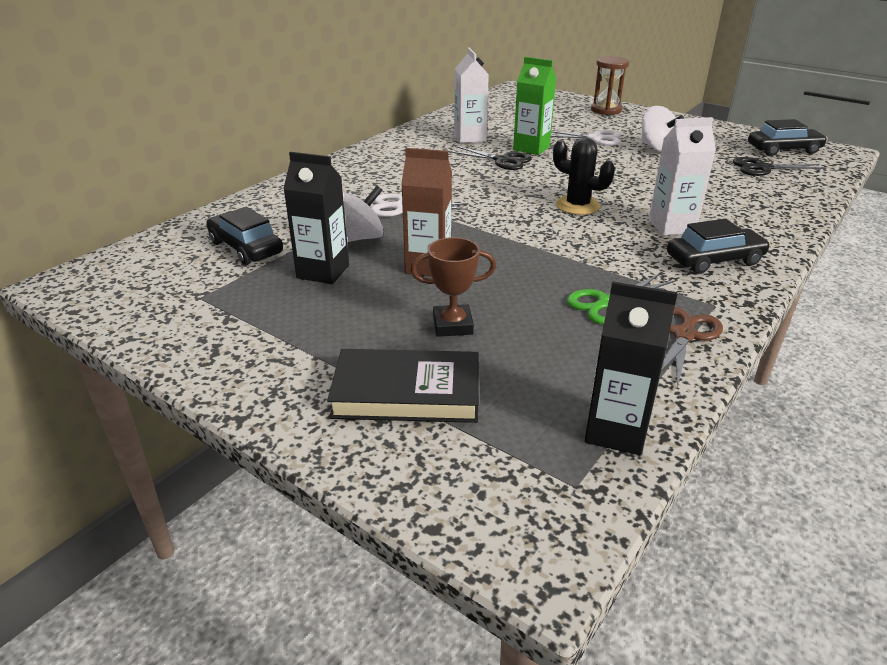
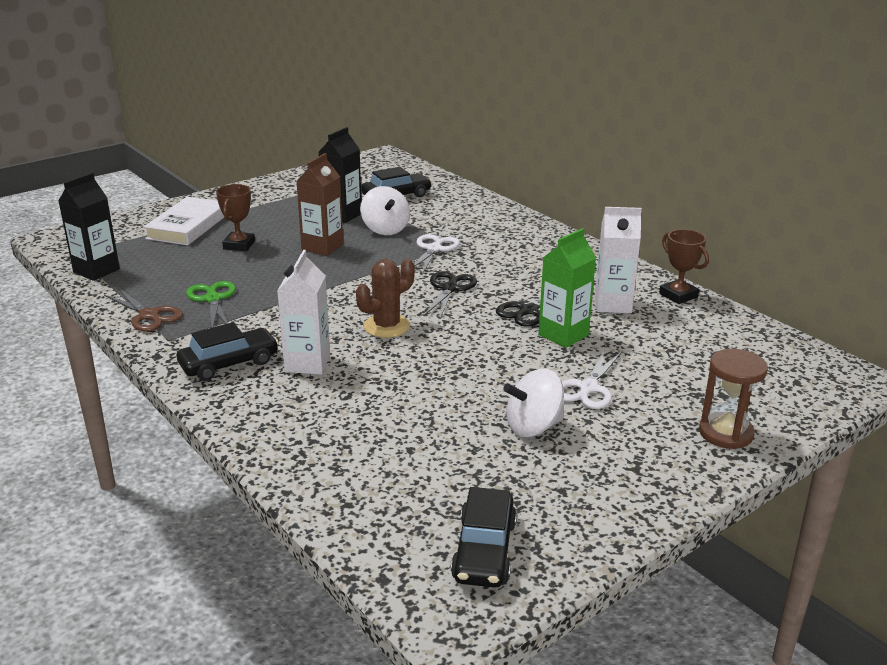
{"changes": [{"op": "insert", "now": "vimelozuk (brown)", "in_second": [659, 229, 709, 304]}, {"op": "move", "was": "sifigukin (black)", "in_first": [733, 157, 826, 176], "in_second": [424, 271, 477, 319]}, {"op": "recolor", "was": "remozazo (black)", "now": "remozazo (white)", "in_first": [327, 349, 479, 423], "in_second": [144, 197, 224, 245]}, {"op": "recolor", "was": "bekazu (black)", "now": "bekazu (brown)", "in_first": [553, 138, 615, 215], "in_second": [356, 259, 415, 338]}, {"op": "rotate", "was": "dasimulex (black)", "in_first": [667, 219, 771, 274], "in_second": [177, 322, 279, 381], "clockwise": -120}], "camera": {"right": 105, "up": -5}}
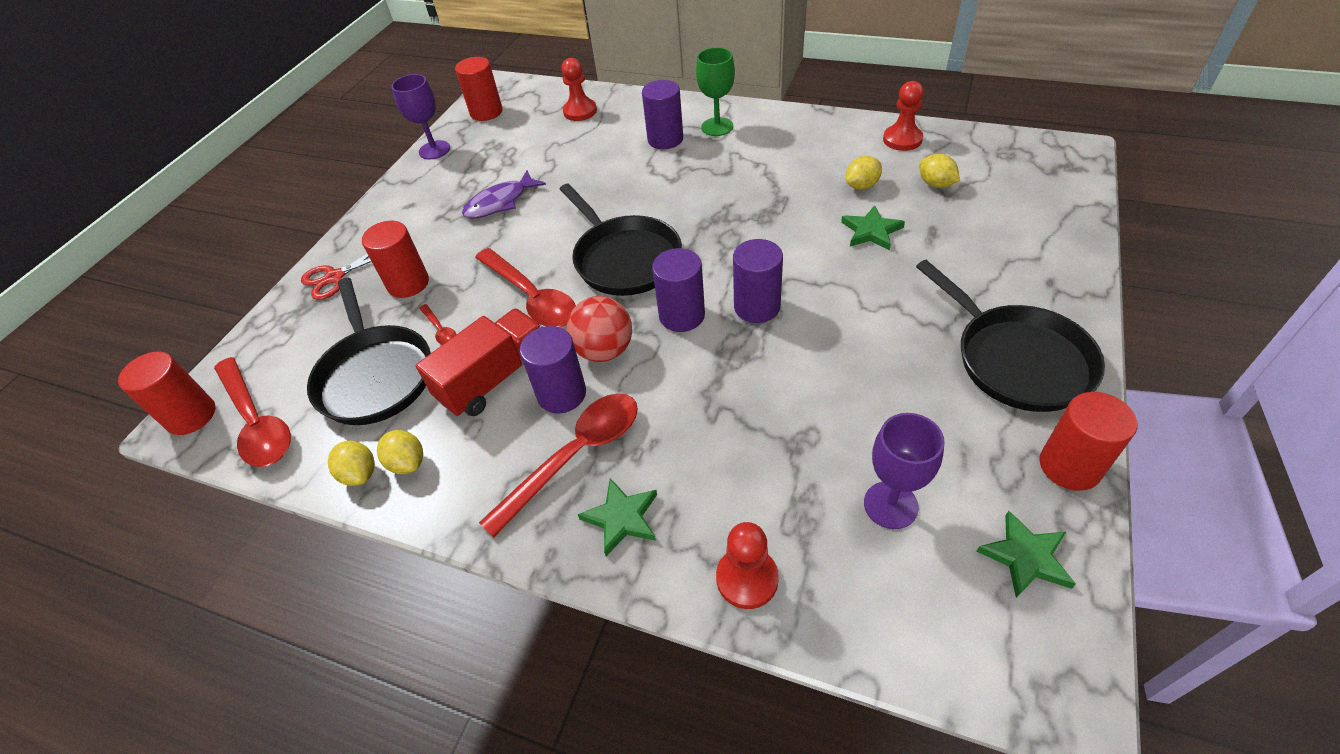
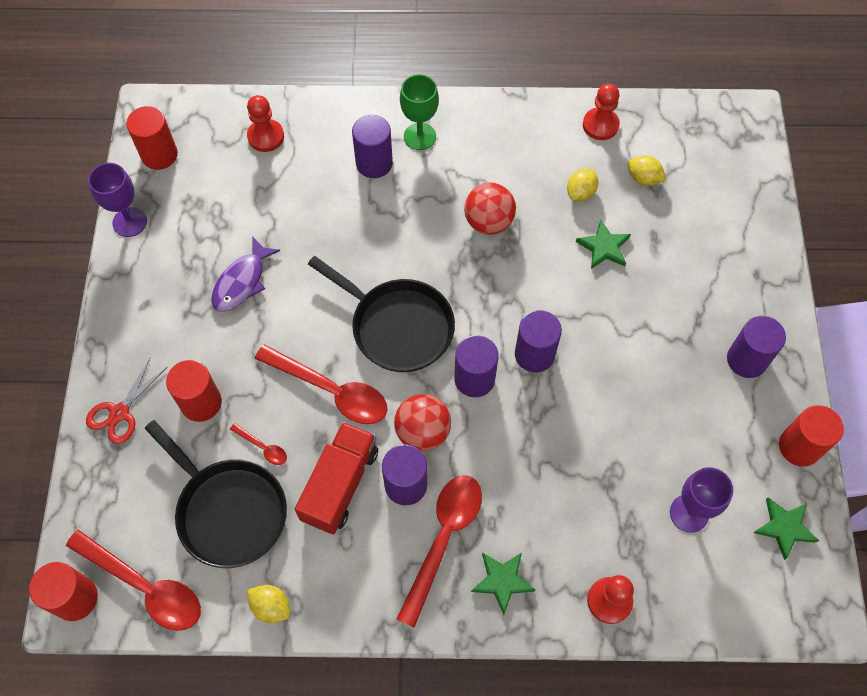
{"changes": [{"op": "delete", "was": "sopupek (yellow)", "in_first": [377, 430, 423, 474]}, {"op": "insert", "now": "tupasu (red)", "in_second": [464, 182, 516, 235]}, {"op": "replace", "was": "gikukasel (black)", "now": "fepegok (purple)", "in_first": [916, 260, 1105, 412], "in_second": [727, 316, 786, 378]}], "camera": {"right": -25, "up": 15}}
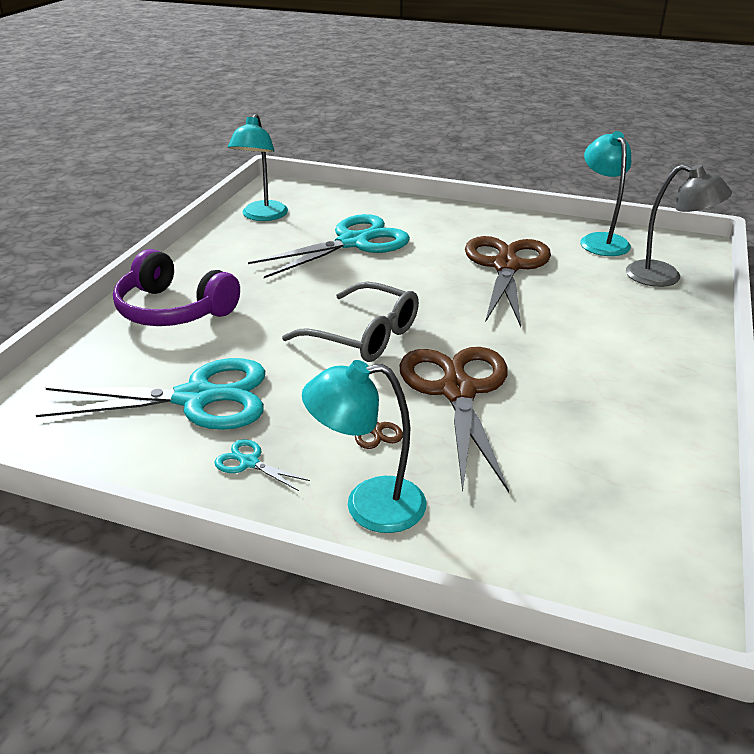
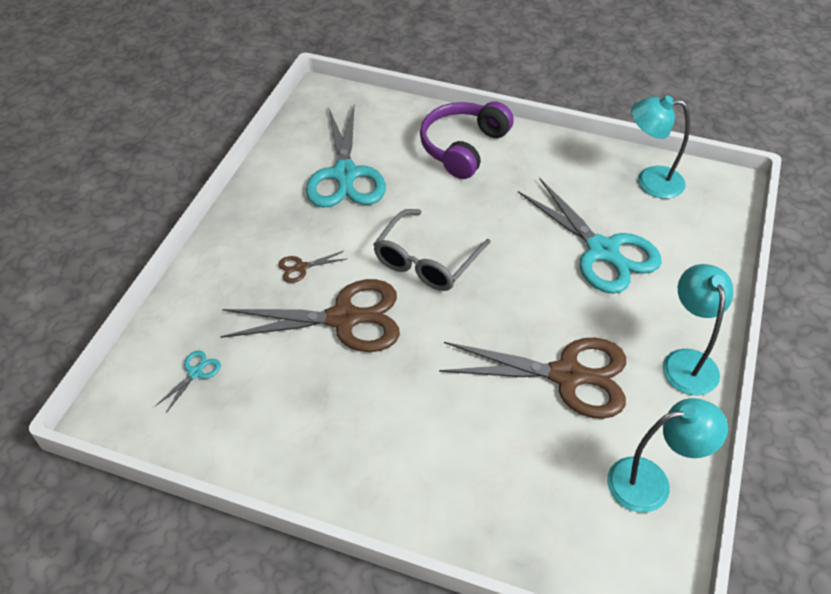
{"changes": [{"op": "delete", "was": "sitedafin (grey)", "in_first": [626, 164, 732, 287]}, {"op": "move", "was": "sifigukin (turquoise)", "in_first": [215, 439, 310, 491], "in_second": [155, 351, 221, 413]}, {"op": "move", "was": "sitedafin (turquoise)", "in_first": [302, 360, 426, 533], "in_second": [663, 264, 733, 395]}], "camera": {"right": 90, "up": 15}}
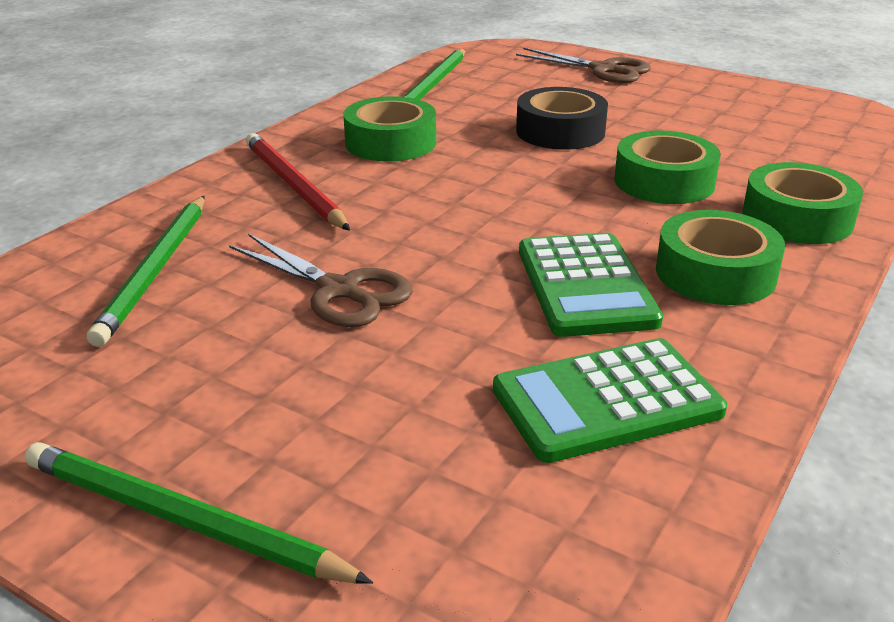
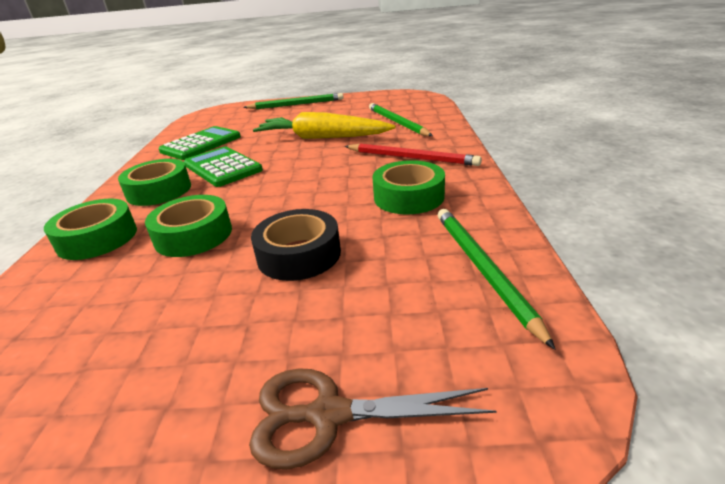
{"changes": [{"op": "replace", "was": "sifigukin (brown)", "now": "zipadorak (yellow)", "in_first": [229, 234, 413, 327], "in_second": [253, 112, 396, 139]}], "camera": {"right": 150, "up": 0}}
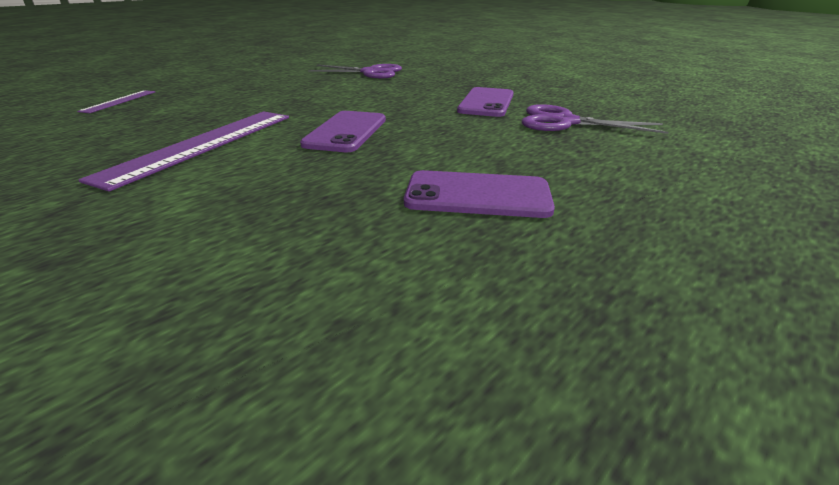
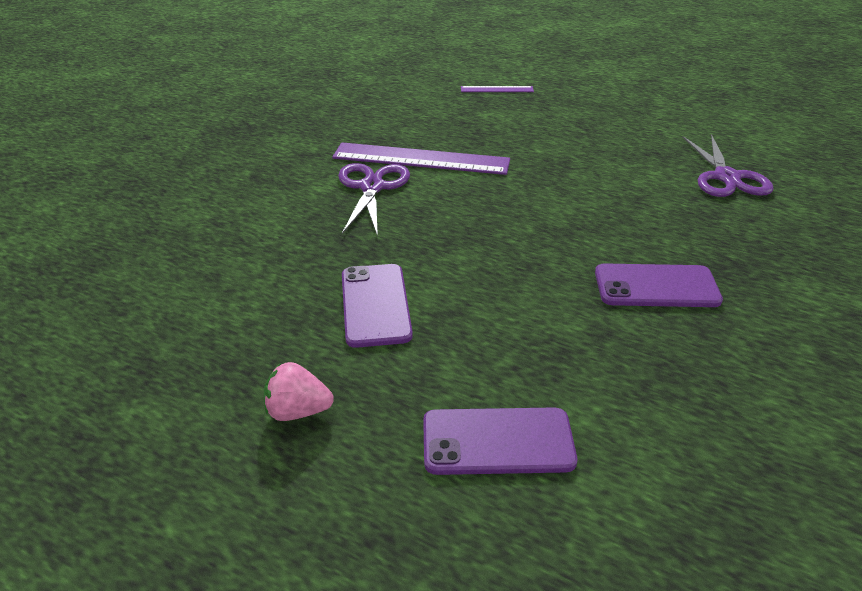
{"changes": [{"op": "insert", "now": "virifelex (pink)", "in_second": [264, 362, 334, 421]}, {"op": "move", "was": "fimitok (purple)", "in_first": [300, 111, 386, 152], "in_second": [423, 407, 577, 475]}, {"op": "move", "was": "sifigukin (purple)", "in_first": [522, 104, 669, 134], "in_second": [338, 163, 410, 237]}], "camera": {"right": 75, "up": 5}}
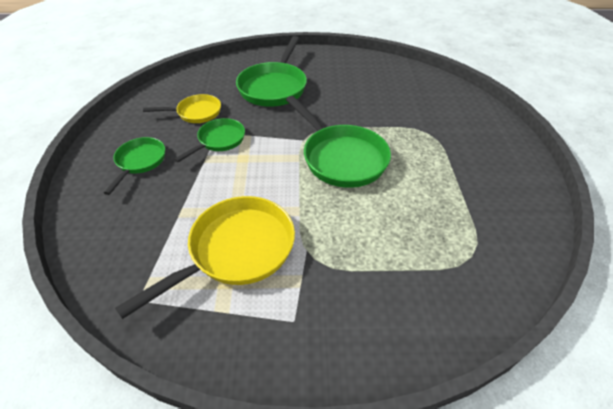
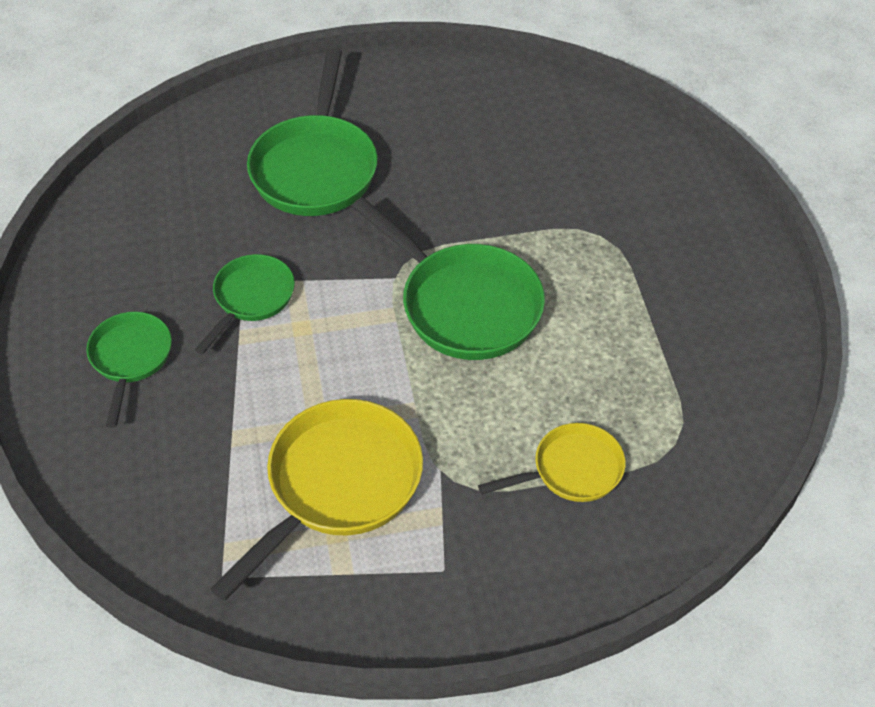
{"changes": [{"op": "move", "was": "gikukasel (yellow)", "in_first": [143, 94, 221, 123], "in_second": [478, 423, 626, 502]}], "camera": {"right": -10, "up": 5}}
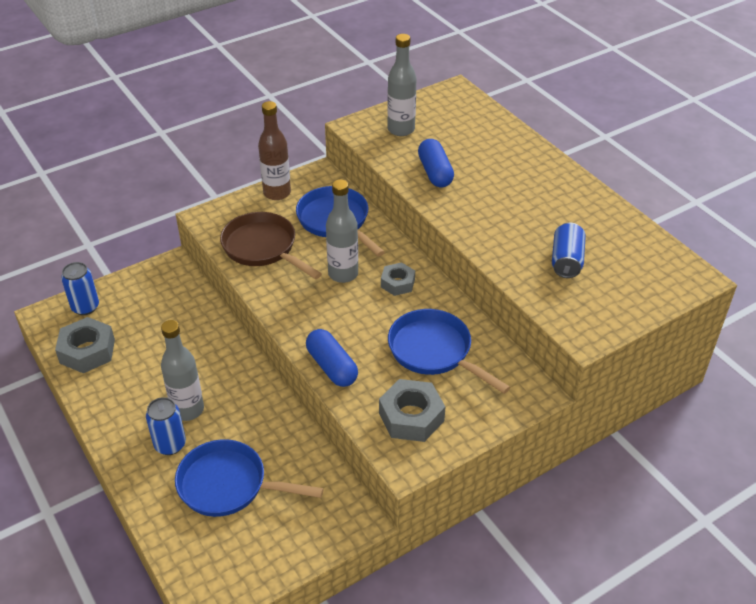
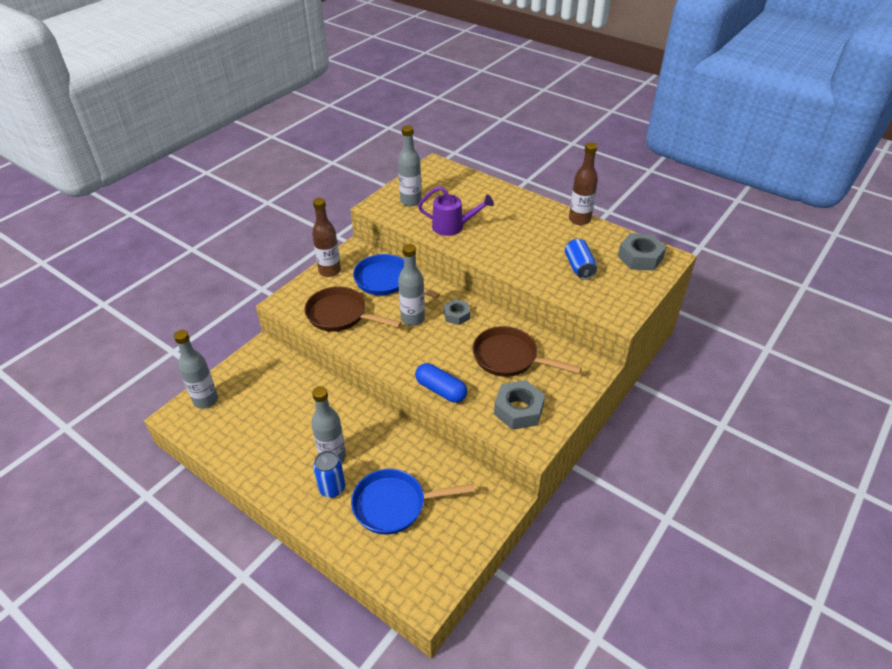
{"changes": [{"op": "insert", "now": "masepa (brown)", "in_second": [569, 142, 598, 225]}, {"op": "move", "was": "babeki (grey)", "in_first": [55, 317, 115, 373], "in_second": [618, 233, 666, 271]}, {"op": "replace", "was": "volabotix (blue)", "now": "masepa (grey)", "in_first": [61, 262, 99, 315], "in_second": [174, 330, 218, 409]}, {"op": "replace", "was": "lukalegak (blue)", "now": "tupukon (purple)", "in_first": [418, 139, 454, 187], "in_second": [418, 186, 494, 236]}, {"op": "recolor", "was": "gikukasel (blue)", "now": "gikukasel (brown)", "in_first": [388, 309, 511, 394], "in_second": [473, 326, 582, 377]}], "camera": {"right": -20, "up": 0}}
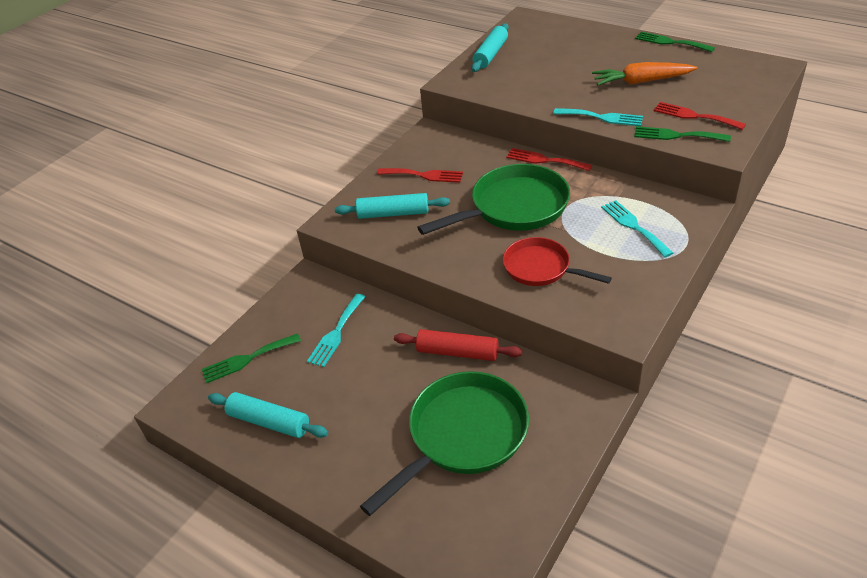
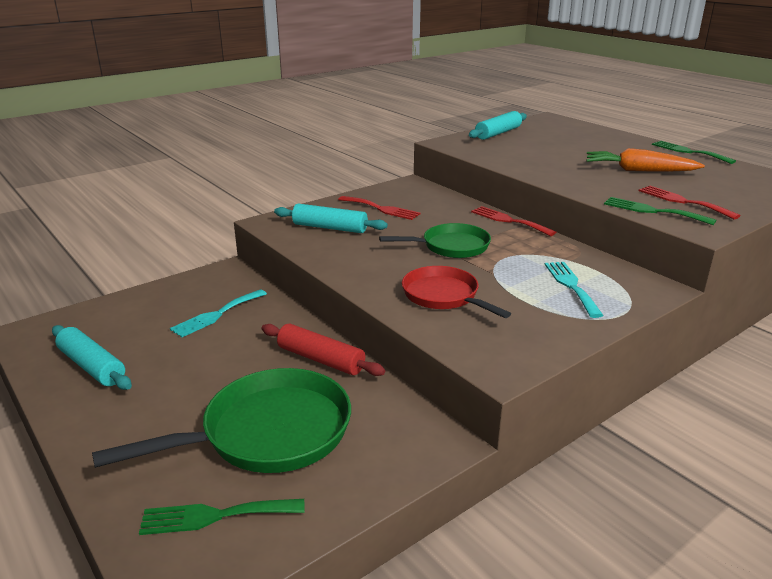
{"changes": [{"op": "delete", "was": "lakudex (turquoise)", "in_first": [553, 108, 643, 126]}, {"op": "move", "was": "lakudex (green)", "in_first": [201, 333, 301, 383], "in_second": [139, 499, 304, 535]}, {"op": "resize", "was": "gikukasel (green)", "in_first": [417, 164, 570, 235], "in_second": [379, 223, 491, 258], "ratio": 0.63}], "camera": {"right": 15, "up": -15}}
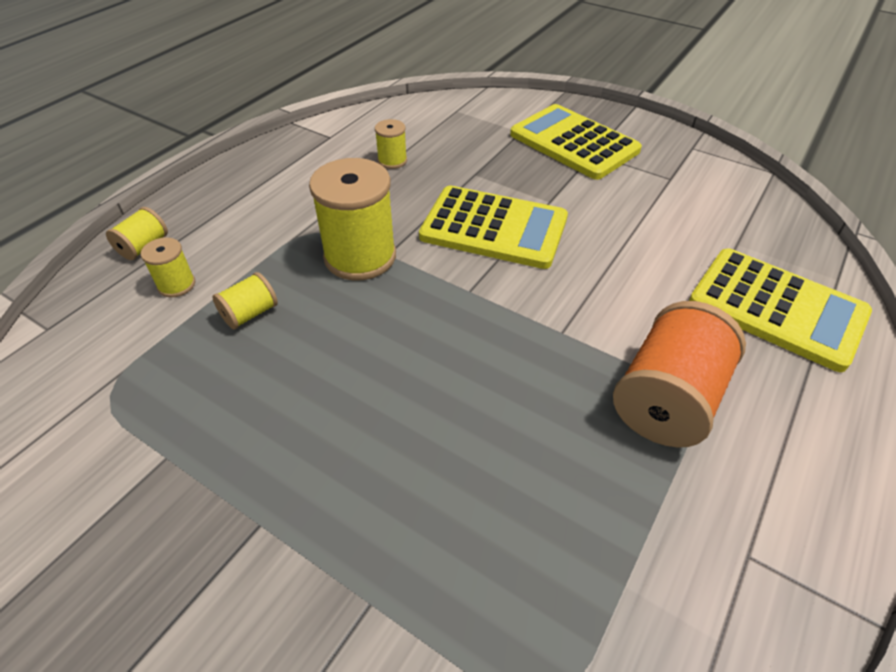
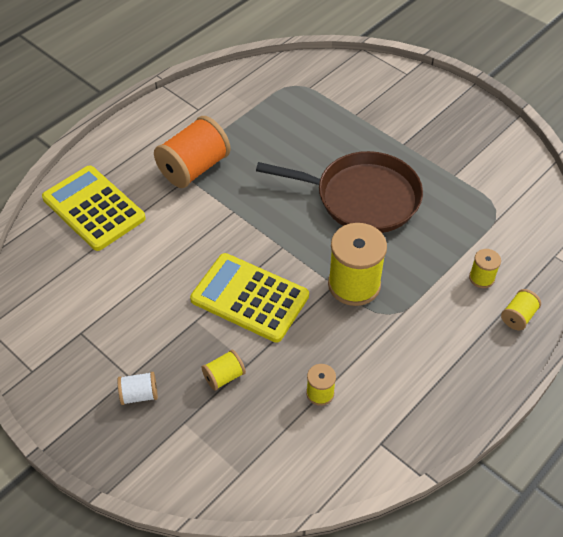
{"changes": [{"op": "insert", "now": "gikukasel (brown)", "in_second": [256, 151, 423, 233]}, {"op": "move", "was": "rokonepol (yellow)", "in_first": [212, 272, 278, 329], "in_second": [201, 350, 246, 391]}, {"op": "replace", "was": "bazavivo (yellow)", "now": "rokonepol (white)", "in_first": [510, 104, 642, 180], "in_second": [117, 372, 158, 405]}], "camera": {"right": -170, "up": 5}}
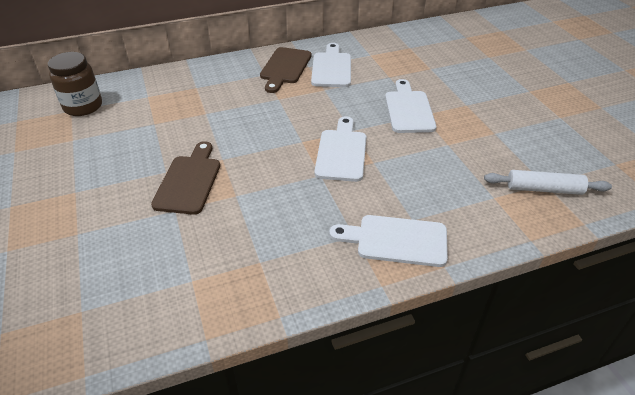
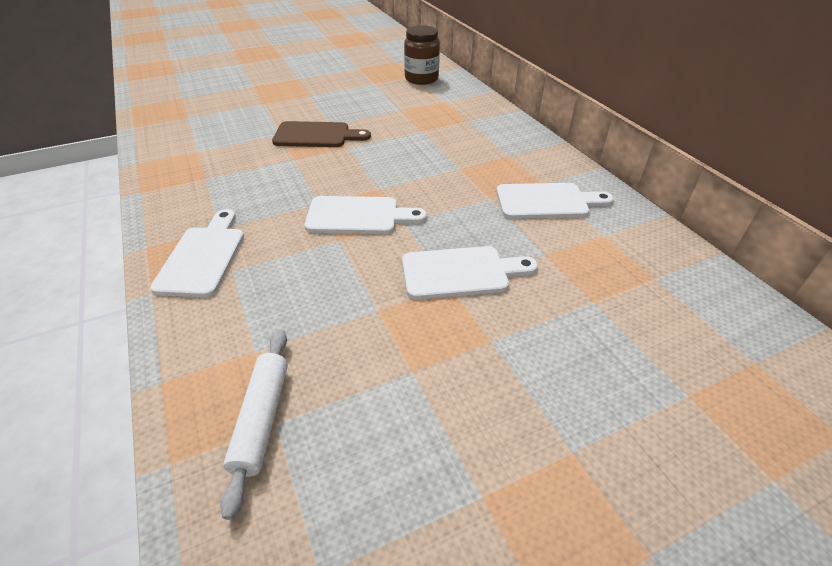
{"changes": [{"op": "delete", "was": "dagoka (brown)", "in_first": [260, 47, 312, 93]}], "camera": {"right": 85, "up": 0}}
